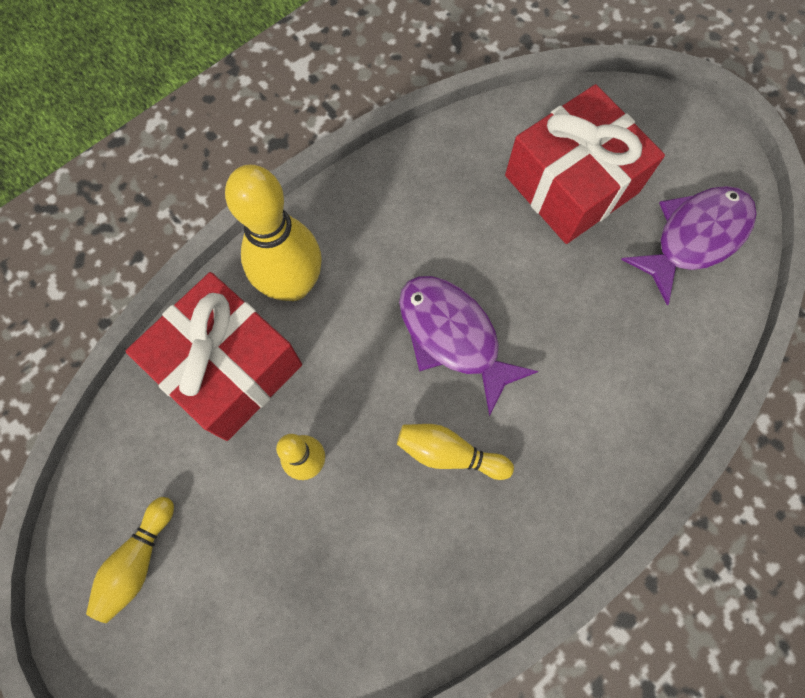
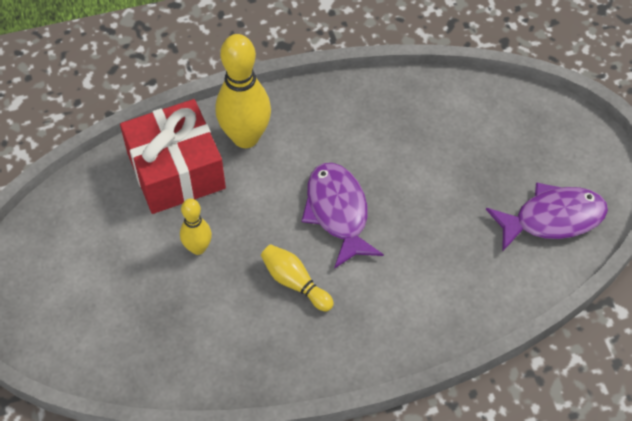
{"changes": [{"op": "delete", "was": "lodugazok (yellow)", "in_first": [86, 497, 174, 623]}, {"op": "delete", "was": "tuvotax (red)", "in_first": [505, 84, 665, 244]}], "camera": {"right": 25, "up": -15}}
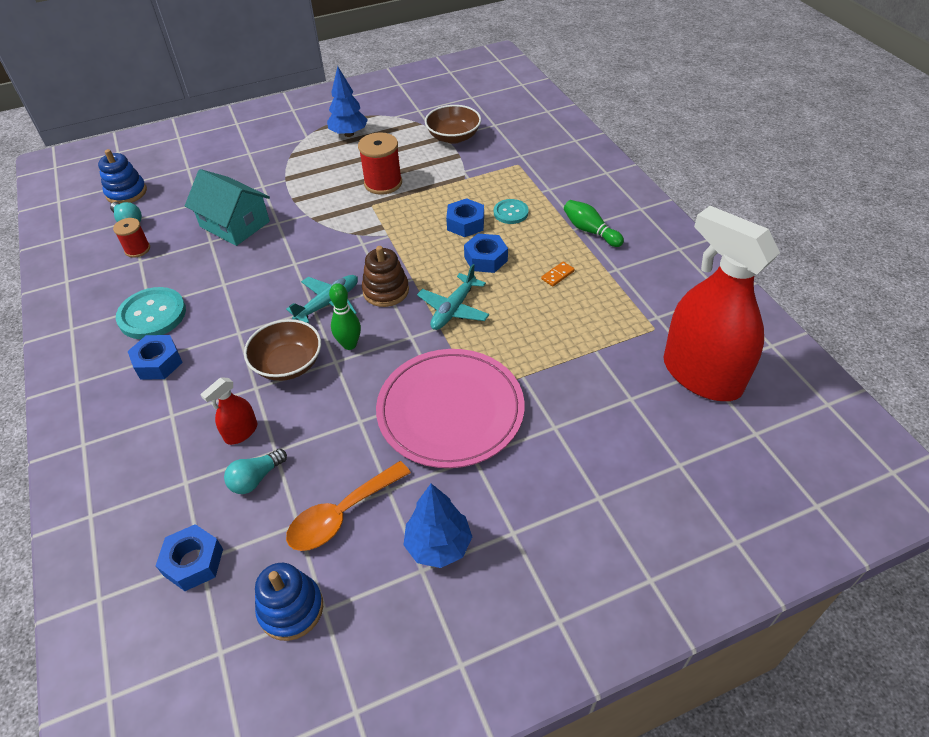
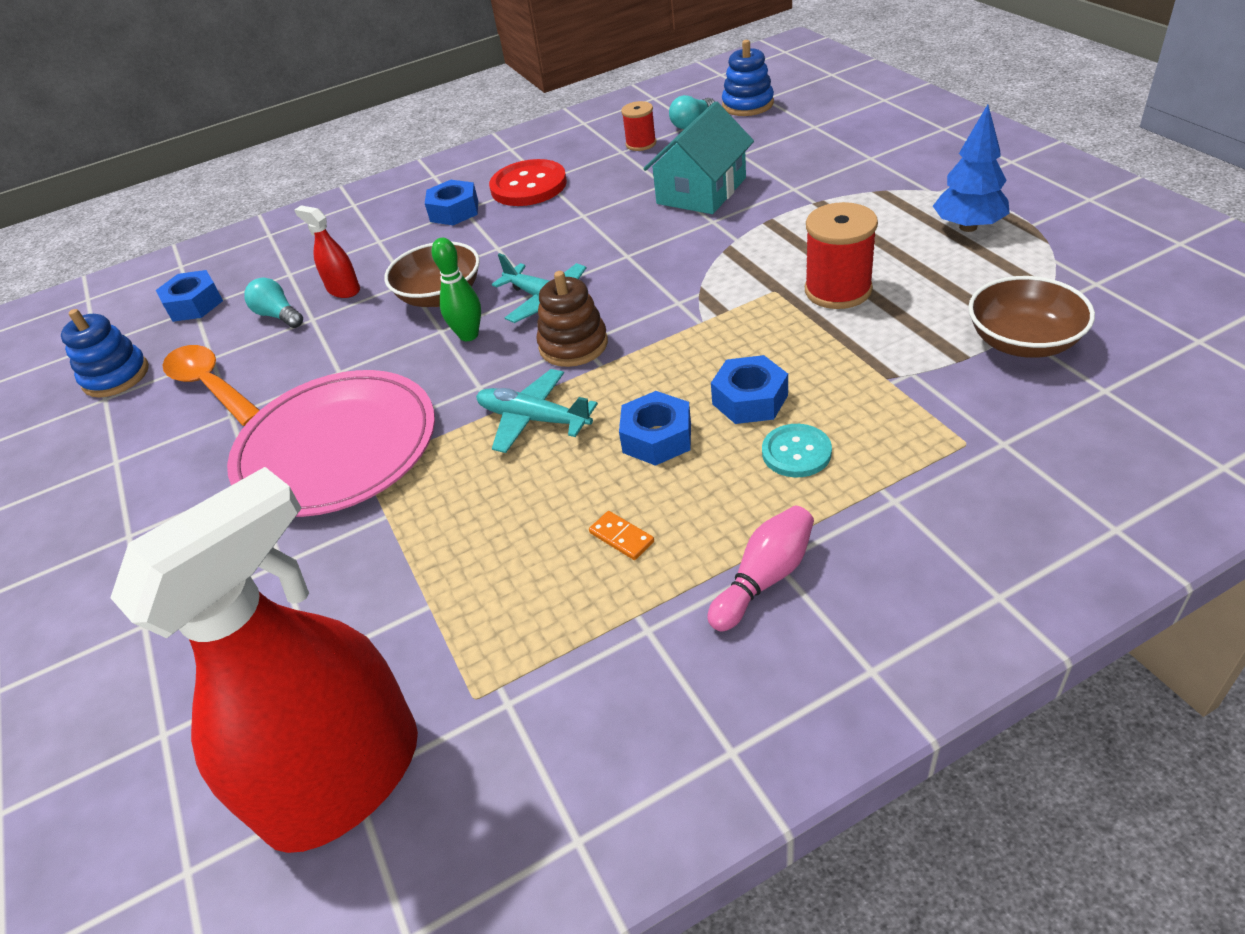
{"changes": [{"op": "delete", "was": "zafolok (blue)", "in_first": [404, 483, 472, 568]}, {"op": "recolor", "was": "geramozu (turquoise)", "now": "geramozu (red)", "in_first": [116, 287, 186, 339], "in_second": [489, 159, 567, 206]}, {"op": "recolor", "was": "lodugazok (green)", "now": "lodugazok (pink)", "in_first": [564, 200, 624, 247], "in_second": [707, 506, 814, 631]}], "camera": {"right": 90, "up": -5}}
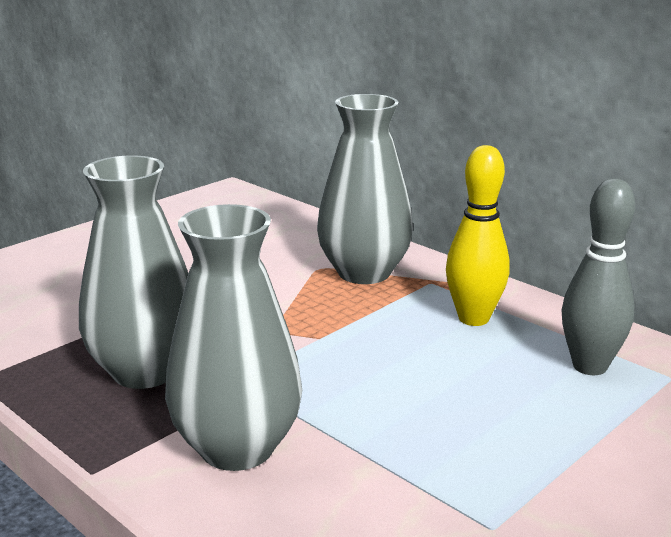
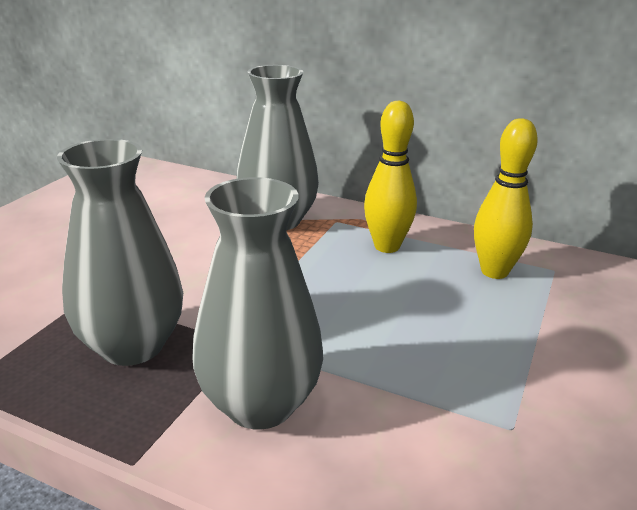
{"changes": [{"op": "recolor", "was": "lodugazok (grey)", "now": "lodugazok (yellow)", "in_first": [562, 179, 635, 375], "in_second": [474, 118, 538, 279]}], "camera": {"right": -20, "up": 5}}
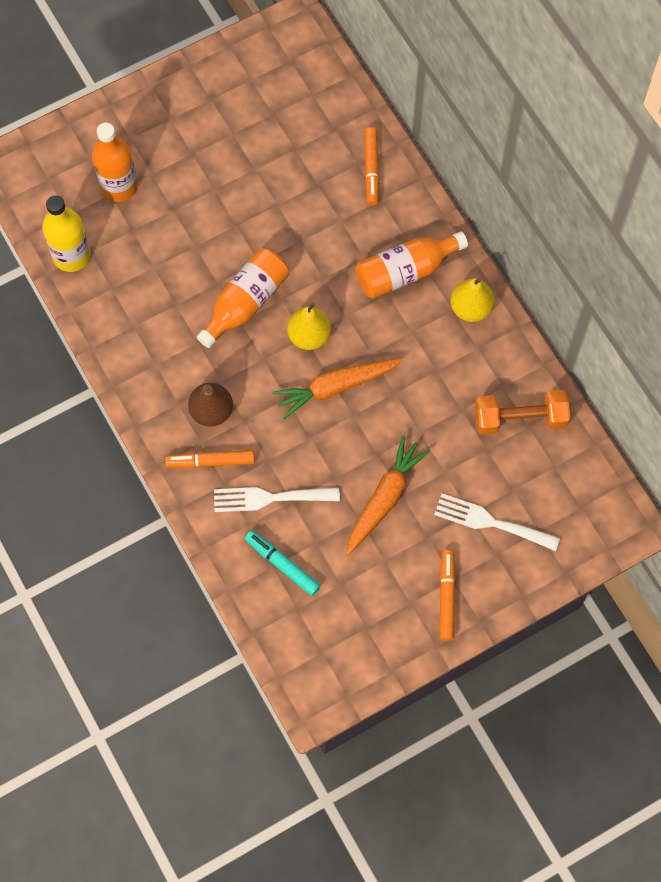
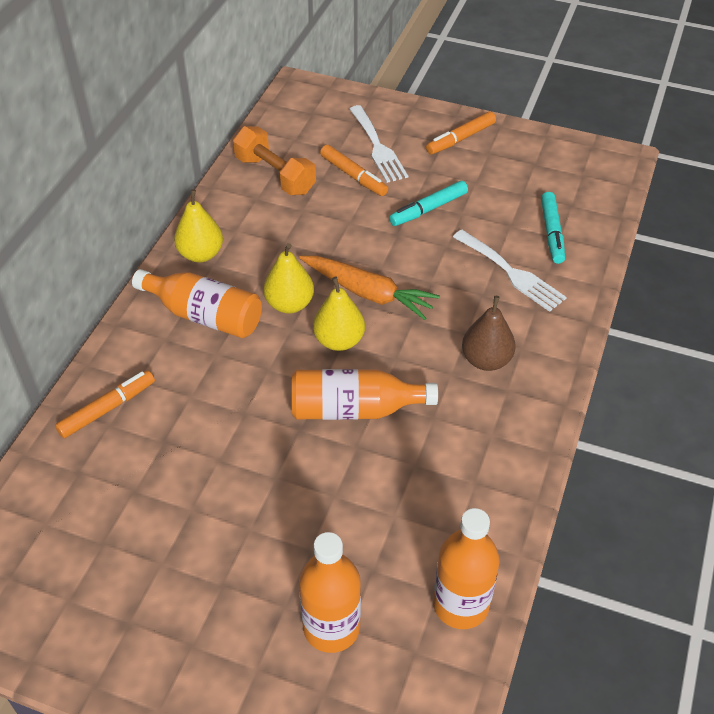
{"changes": [{"op": "insert", "now": "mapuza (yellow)", "in_second": [263, 243, 314, 314]}, {"op": "move", "was": "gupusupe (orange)", "in_first": [165, 450, 255, 468], "in_second": [320, 145, 388, 196]}, {"op": "replace", "was": "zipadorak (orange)", "now": "gupusupe (turquoise)", "in_first": [346, 436, 430, 556], "in_second": [389, 181, 468, 226]}, {"op": "recolor", "was": "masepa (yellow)", "now": "masepa (orange)", "in_first": [42, 195, 91, 272], "in_second": [433, 508, 500, 629]}], "camera": {"right": -130, "up": -20}}
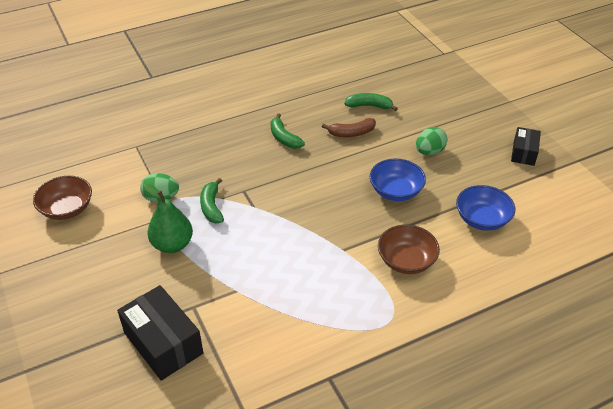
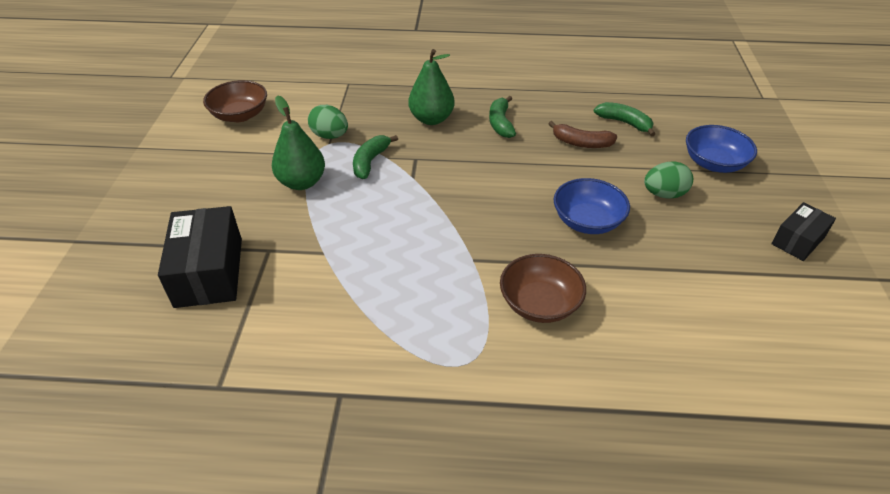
{"changes": [{"op": "insert", "now": "mapuza (green)", "in_second": [408, 49, 455, 125]}, {"op": "move", "was": "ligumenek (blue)", "in_first": [456, 185, 515, 231], "in_second": [686, 125, 757, 173]}], "camera": {"right": 30, "up": 0}}
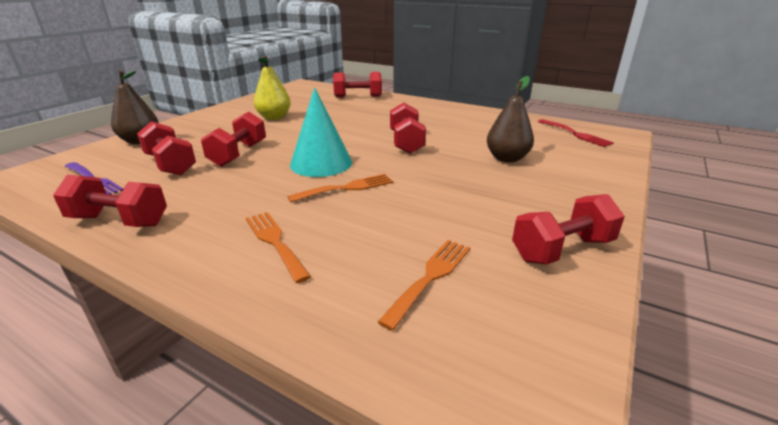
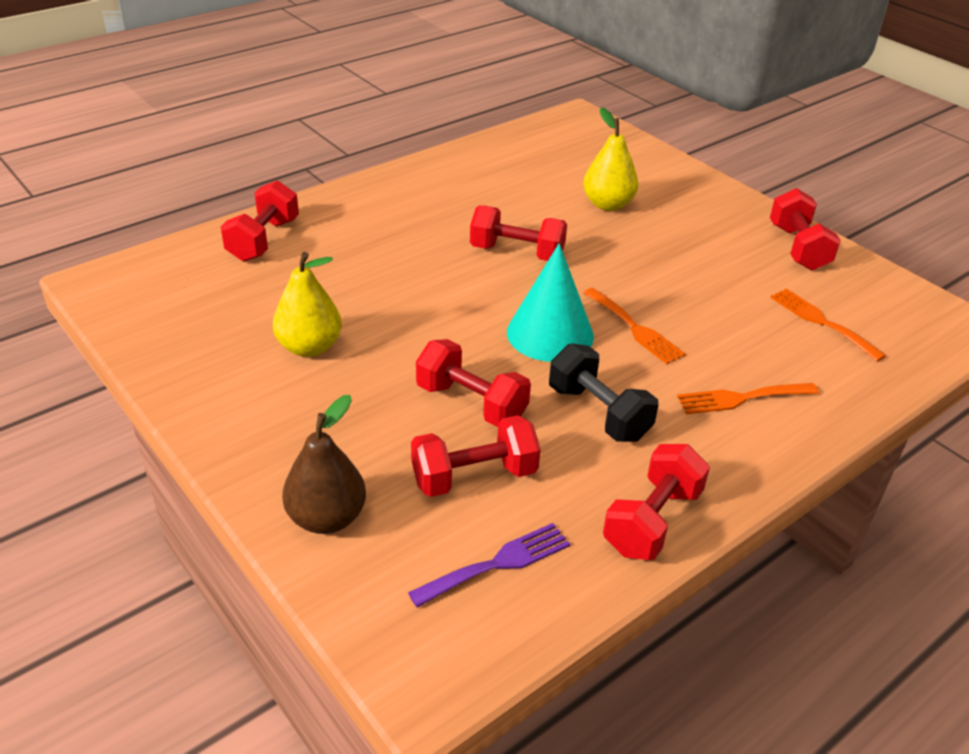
{"changes": [{"op": "delete", "was": "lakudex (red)", "in_first": [538, 119, 614, 147]}, {"op": "insert", "now": "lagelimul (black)", "in_second": [549, 343, 659, 442]}, {"op": "recolor", "was": "mapuza (brown)", "now": "mapuza (yellow)", "in_first": [487, 76, 534, 163], "in_second": [583, 107, 638, 211]}, {"op": "rotate", "was": "lakudex (orange)", "in_first": [287, 174, 393, 202], "in_second": [583, 288, 685, 364], "clockwise": 150}], "camera": {"right": -70, "up": 10}}
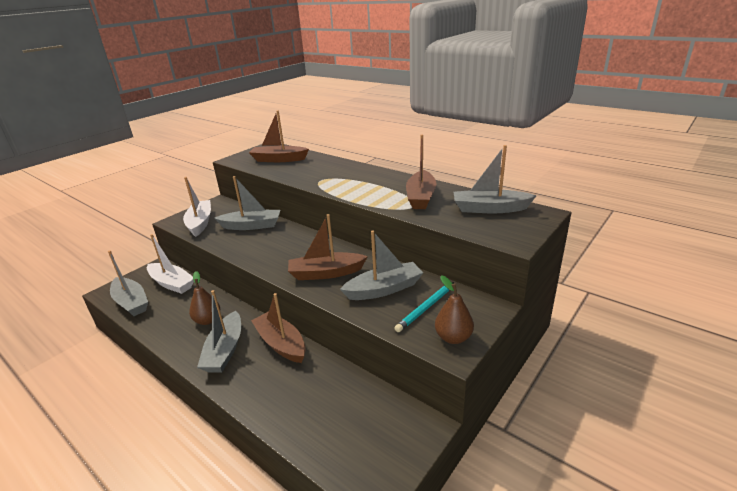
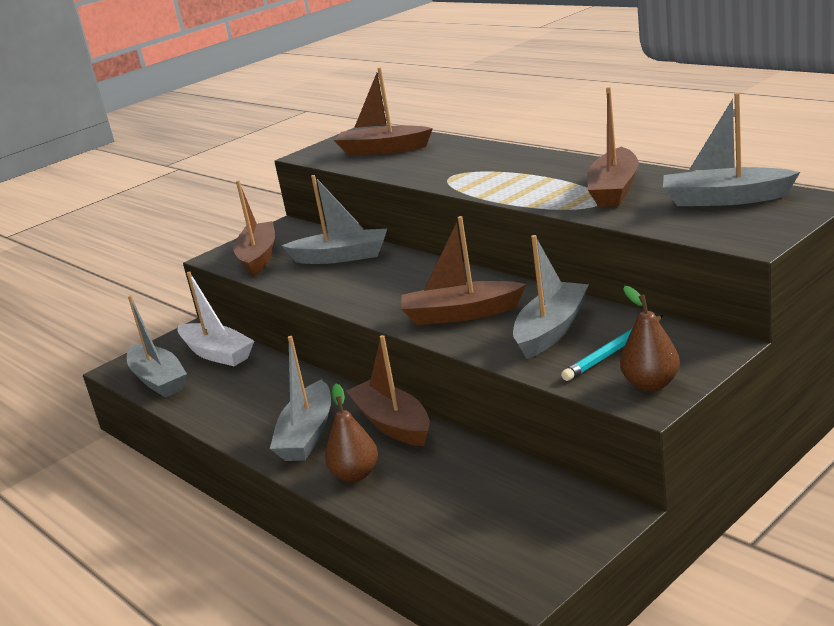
{"changes": [{"op": "move", "was": "mapuza (brown)", "in_first": [189, 271, 220, 325], "in_second": [325, 384, 378, 482]}, {"op": "recolor", "was": "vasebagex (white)", "now": "vasebagex (brown)", "in_first": [183, 177, 211, 237], "in_second": [233, 180, 275, 276]}, {"op": "rotate", "was": "vasebagex (grey)", "in_first": [340, 230, 423, 300], "in_second": [513, 235, 589, 359], "clockwise": -45}], "camera": {"right": 10, "up": -5}}
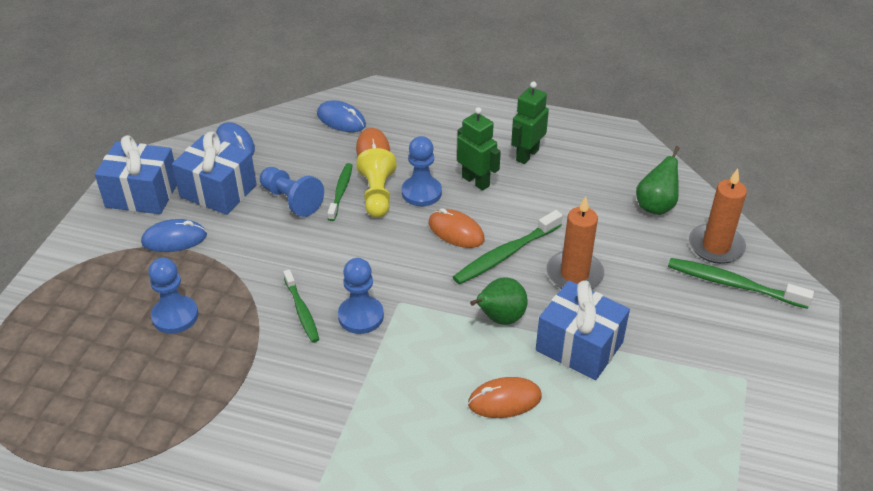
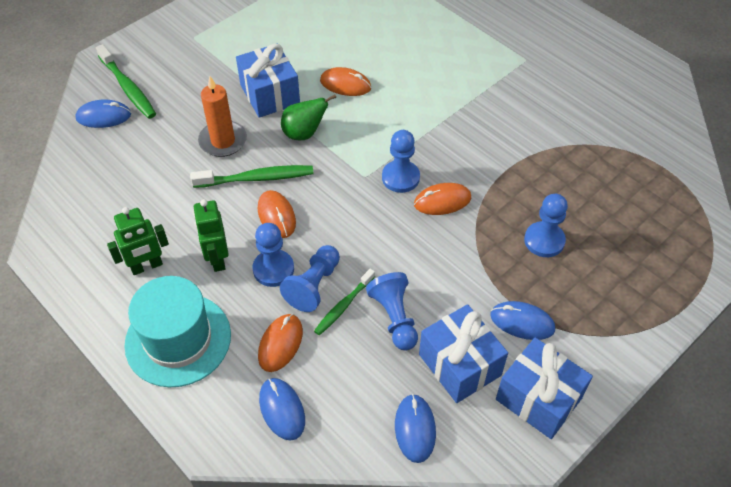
{"changes": [{"op": "delete", "was": "mapuza (green)", "in_first": [636, 146, 680, 215]}, {"op": "insert", "now": "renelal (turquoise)", "in_second": [124, 276, 231, 387]}, {"op": "replace", "was": "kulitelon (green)", "now": "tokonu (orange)", "in_first": [283, 269, 319, 343], "in_second": [414, 183, 471, 215]}, {"op": "replace", "was": "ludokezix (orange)", "now": "tokonu (blue)", "in_first": [689, 168, 747, 264], "in_second": [75, 100, 131, 128]}, {"op": "recolor", "was": "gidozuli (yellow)", "now": "gidozuli (blue)", "in_first": [356, 148, 397, 218], "in_second": [280, 245, 340, 312]}], "camera": {"right": -150, "up": 10}}
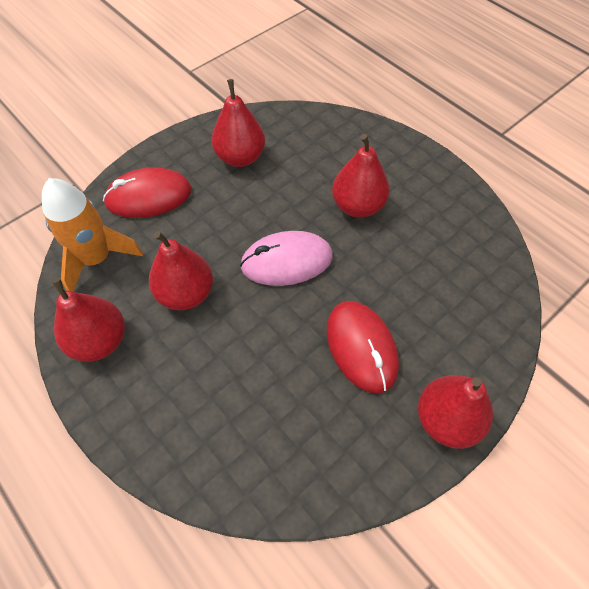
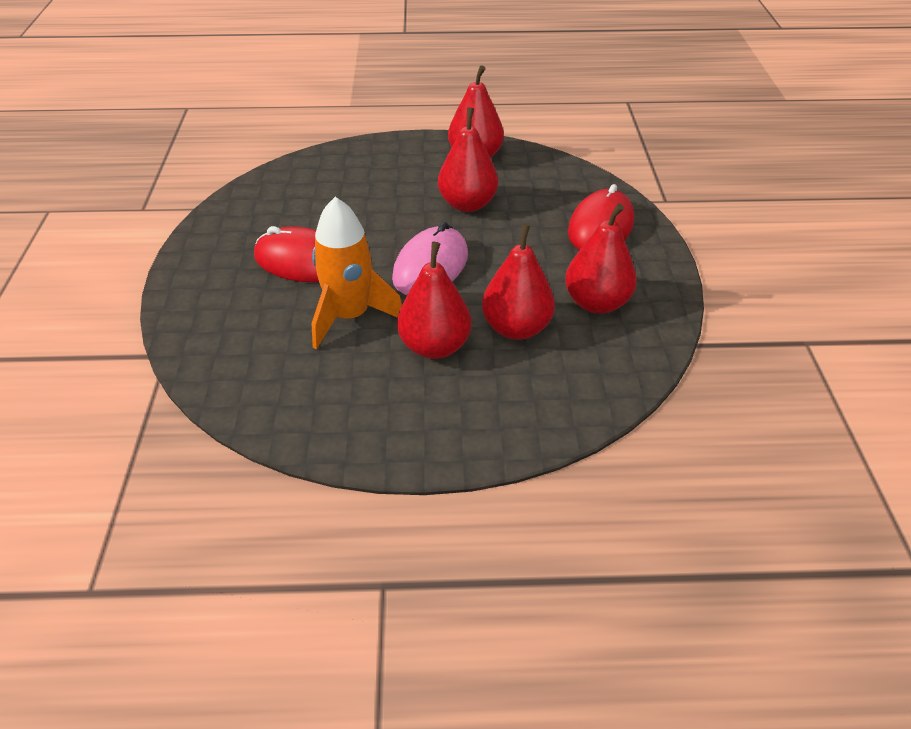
{"changes": [{"op": "move", "was": "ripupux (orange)", "in_first": [42, 178, 143, 291], "in_second": [311, 197, 402, 350]}, {"op": "move", "was": "mapuza (red)", "in_first": [418, 375, 493, 449], "in_second": [482, 224, 555, 340]}], "camera": {"right": 130, "up": -15}}
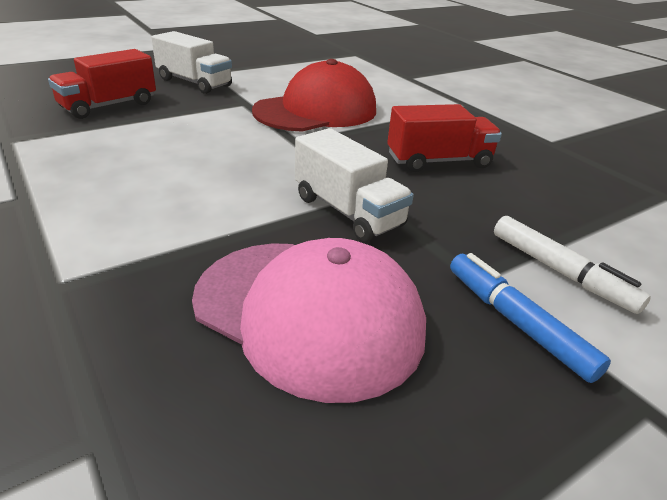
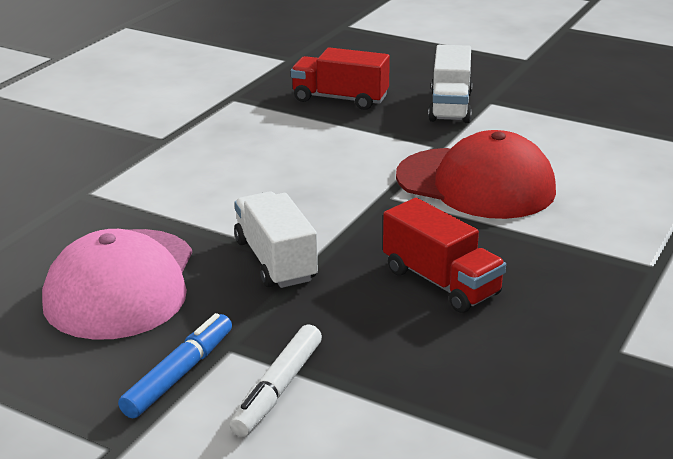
{"changes": [{"op": "rotate", "was": "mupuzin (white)", "in_first": [295, 128, 414, 242], "in_second": [234, 192, 318, 288], "clockwise": 135}], "camera": {"right": 65, "up": -5}}
